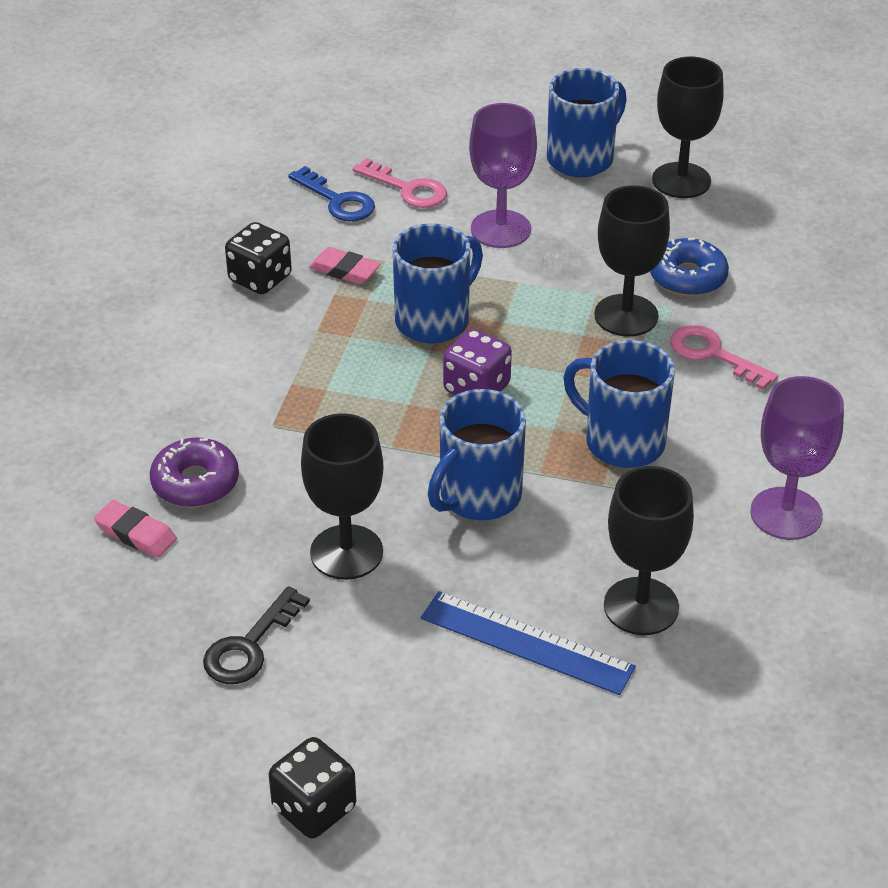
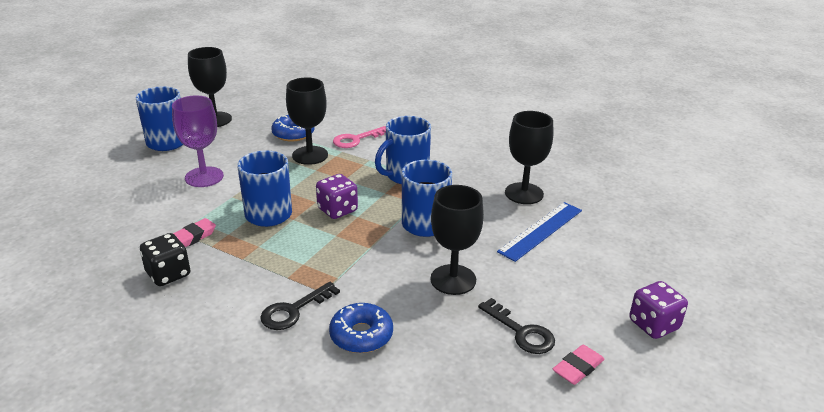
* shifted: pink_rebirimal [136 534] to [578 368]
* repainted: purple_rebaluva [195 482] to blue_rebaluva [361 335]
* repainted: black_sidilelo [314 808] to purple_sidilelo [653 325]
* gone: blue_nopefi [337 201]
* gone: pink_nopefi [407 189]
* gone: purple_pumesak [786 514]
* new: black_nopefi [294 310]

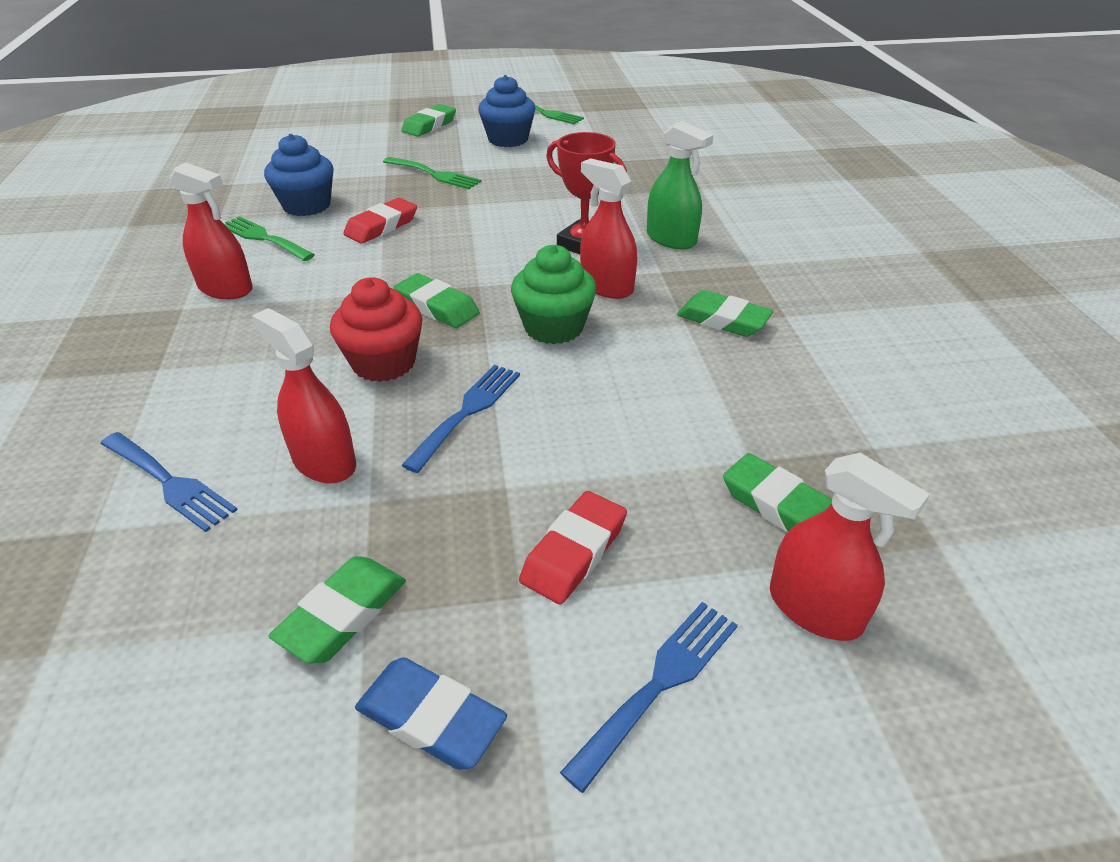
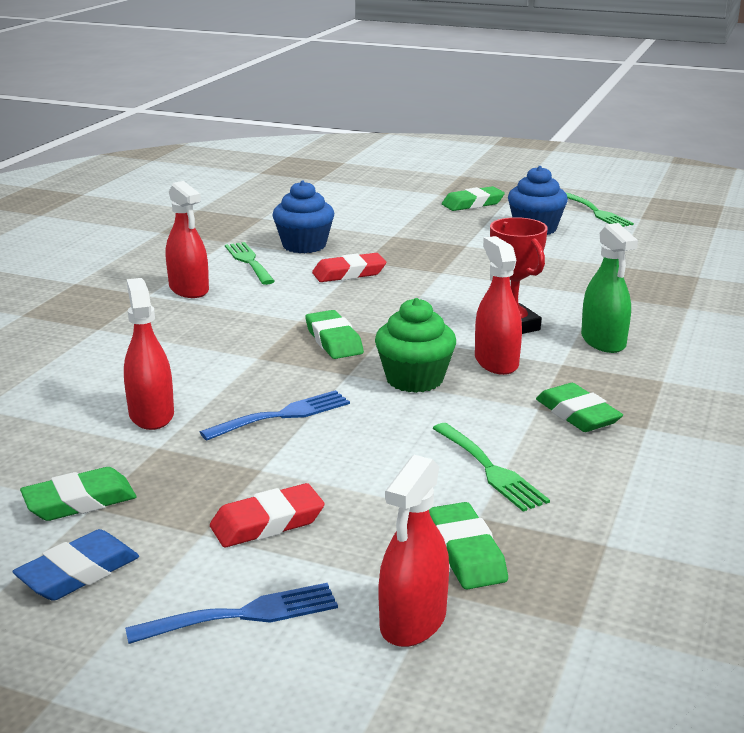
* gone: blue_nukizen [169 483]
* gone: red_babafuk [384 363]
* rotated: blue_rebirimal [431 718] = [78 573] 75 degrees clockwise
* shifted: green_nukizen [434 174] to [490 469]
* rotated: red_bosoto [814 609] = [413 621] 45 degrees clockwise

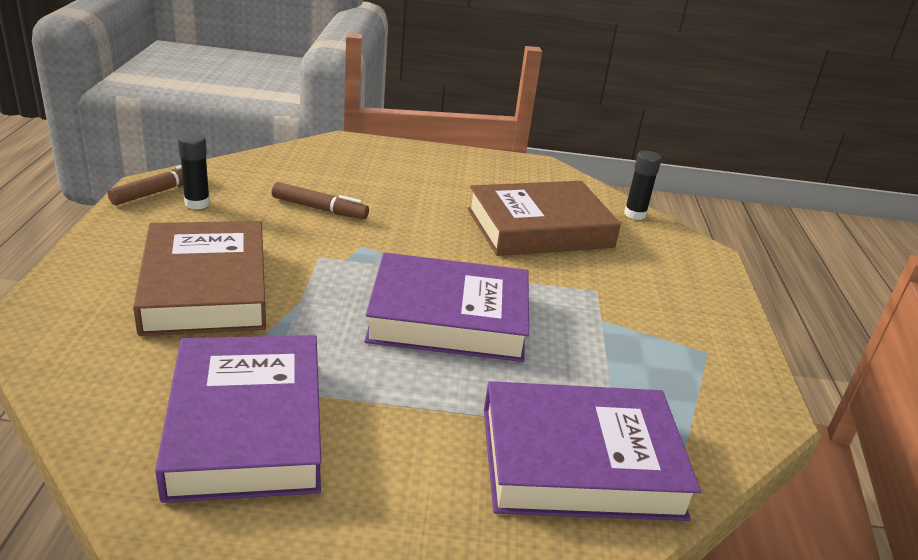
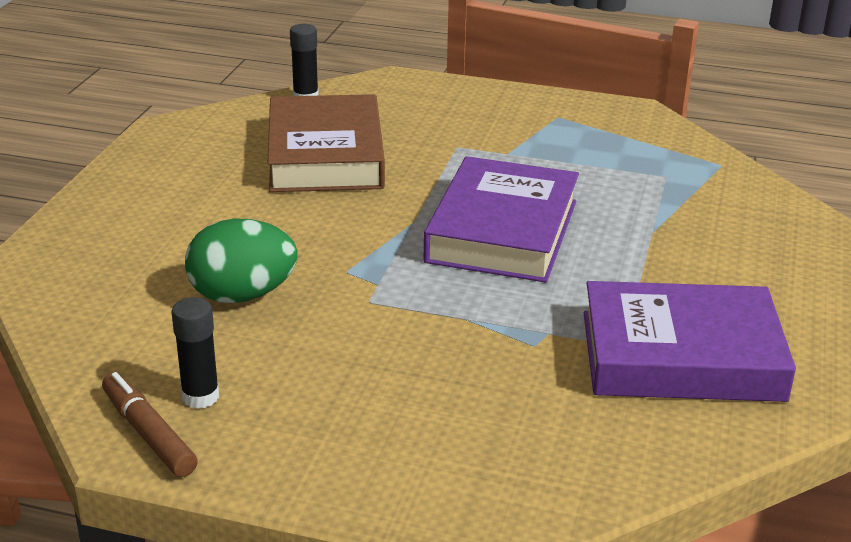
* gone: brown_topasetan [206 287]
* swapped: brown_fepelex [319 208] to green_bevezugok [242 295]
* gone: purple_topasetan [580 462]

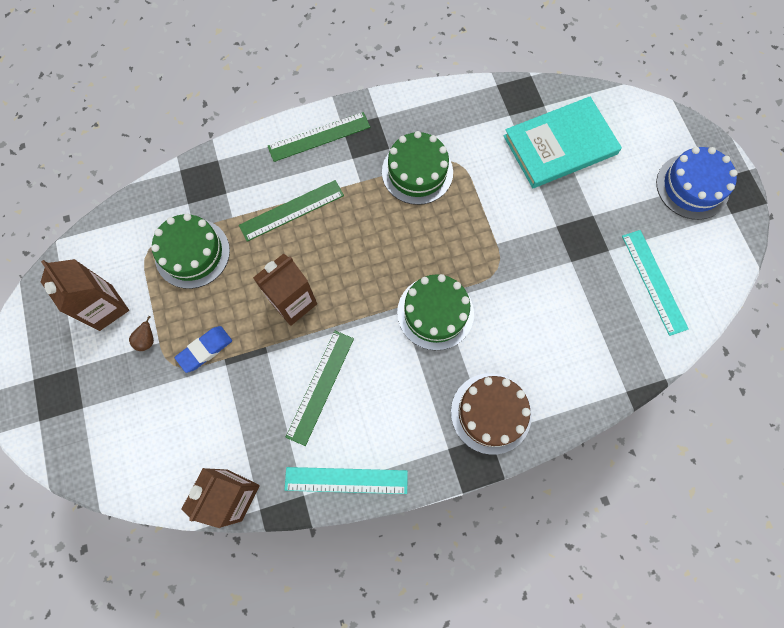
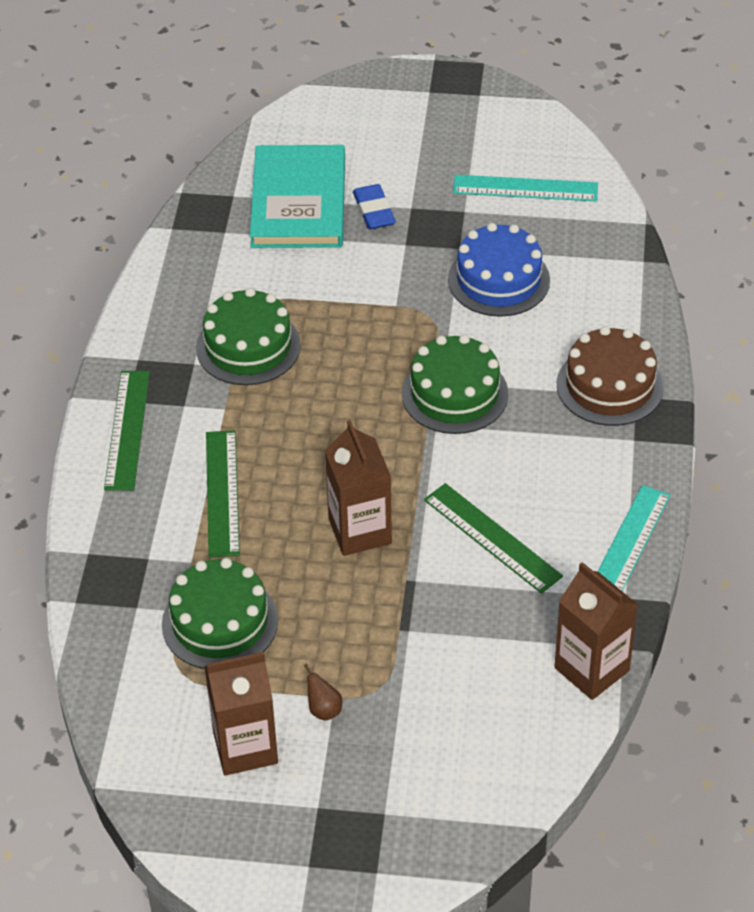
* shifted: blue_rebirimal [205 350] to [374 211]
* shifted: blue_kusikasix [692 186] to [499 280]

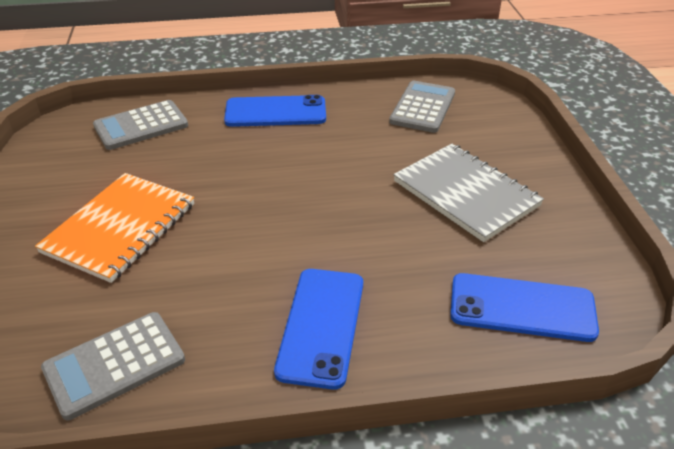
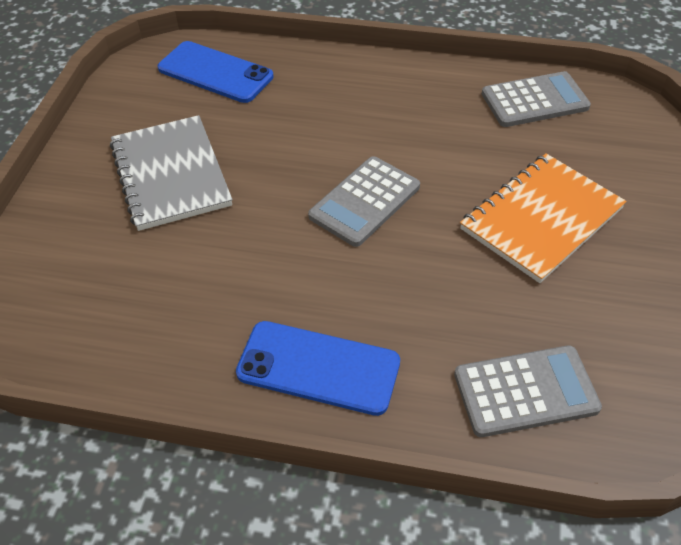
* gone: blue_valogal [321 326]
* shifted: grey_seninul [422 107] to [365 202]

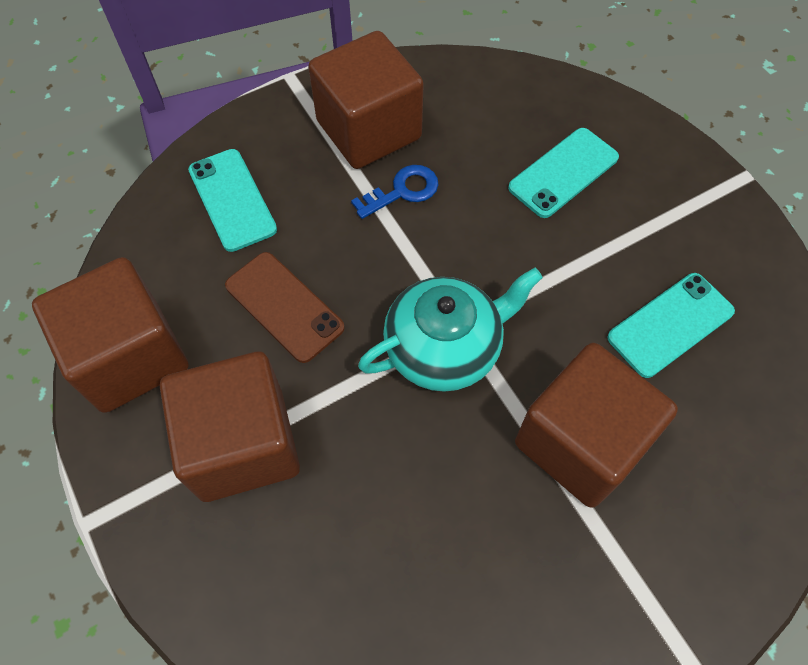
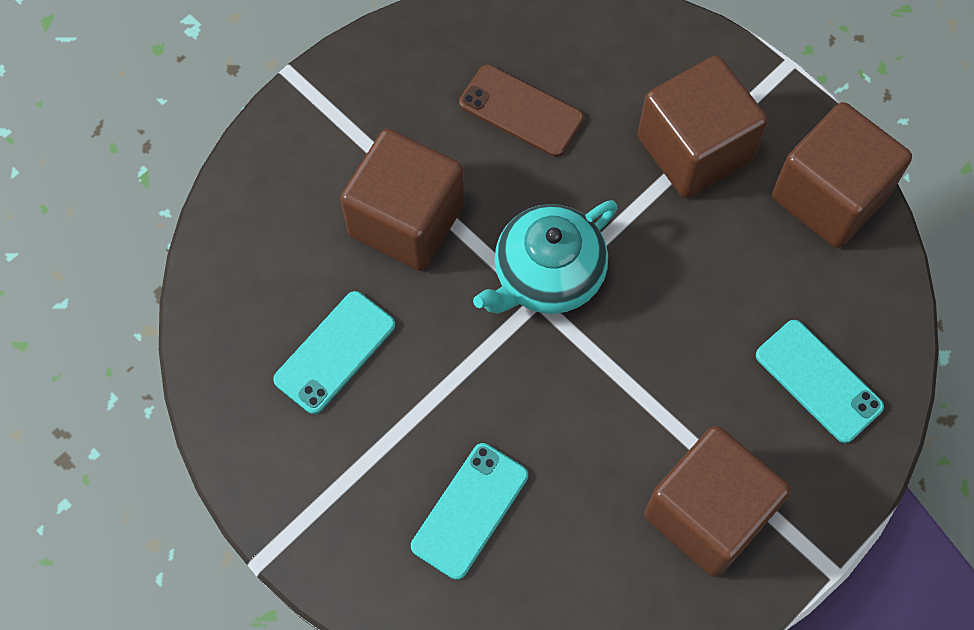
* shifted: brown_valogal [284 306] to [521 111]
* gone: blue_nopefi [402 191]

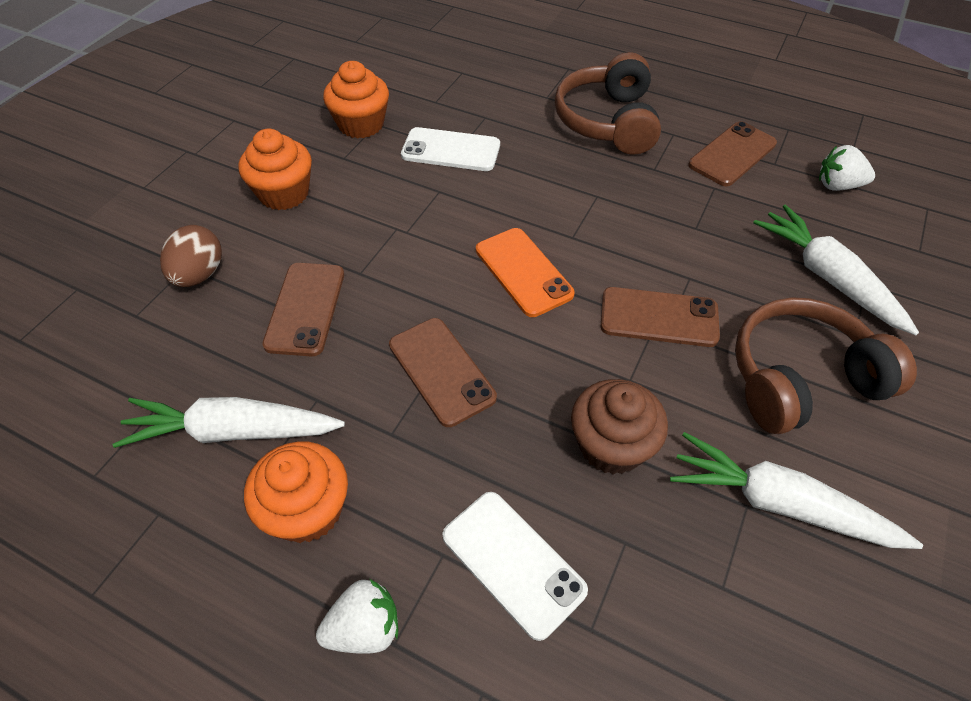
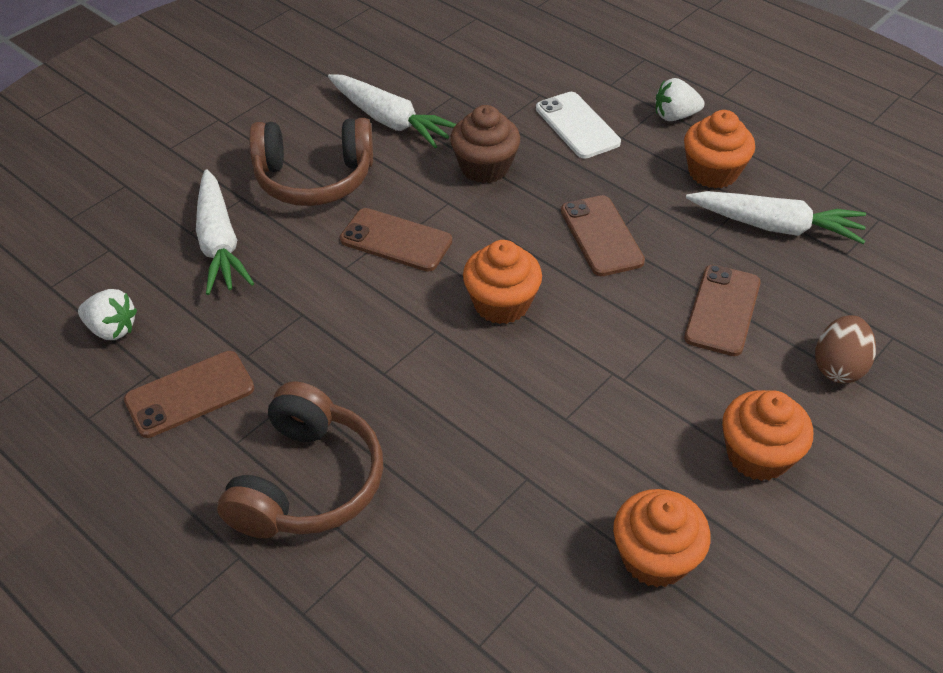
* gone: white_valogal [451 150]
* swapped: orange_valogal [523 272] to orange_babafuk [501 304]

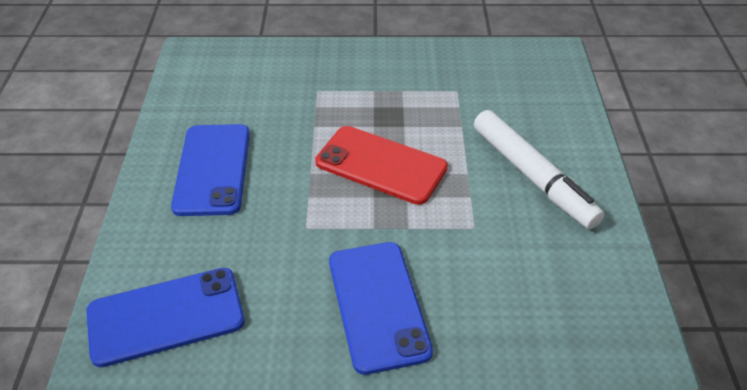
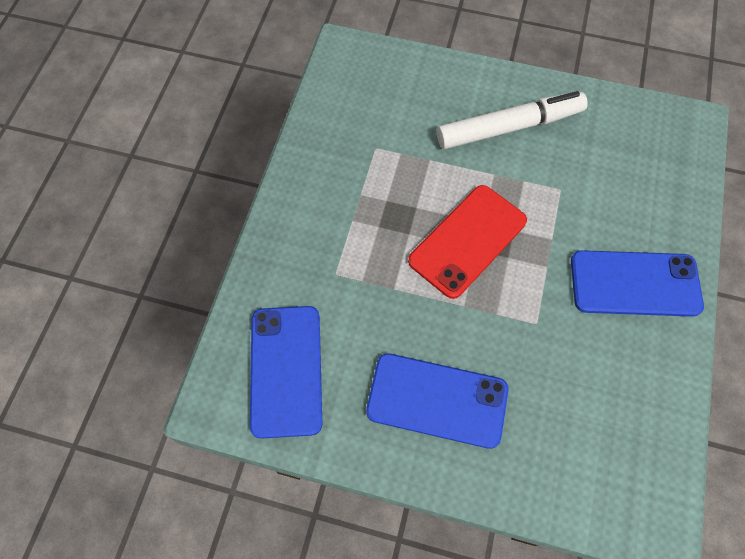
* shifted: blue_valogal [166 316] to [286 370]

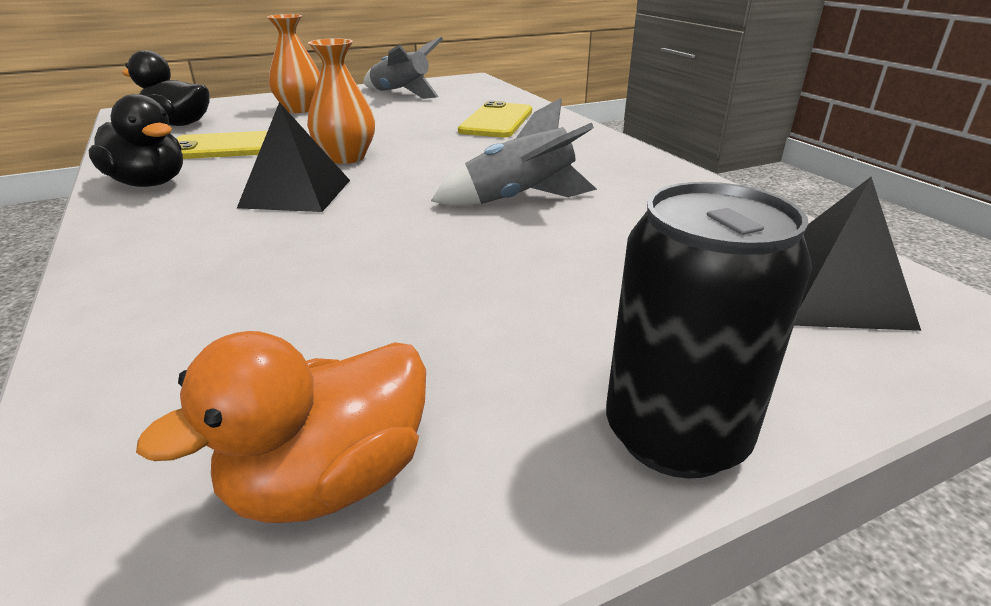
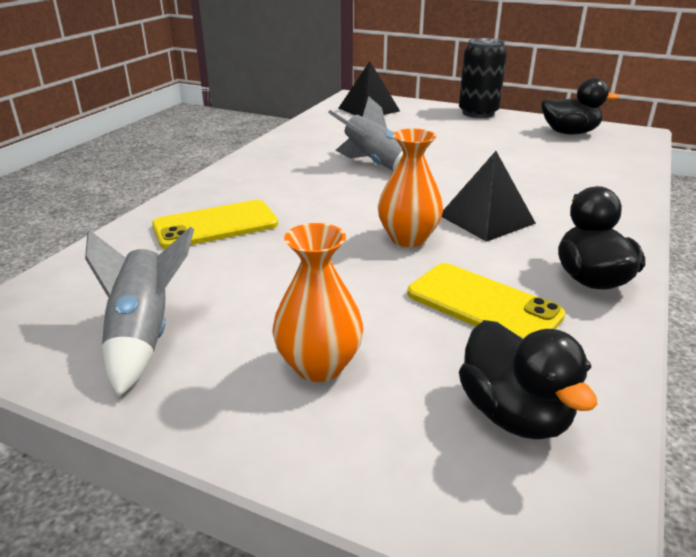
* repainted: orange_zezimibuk [329 481] to black_zezimibuk [569 133]

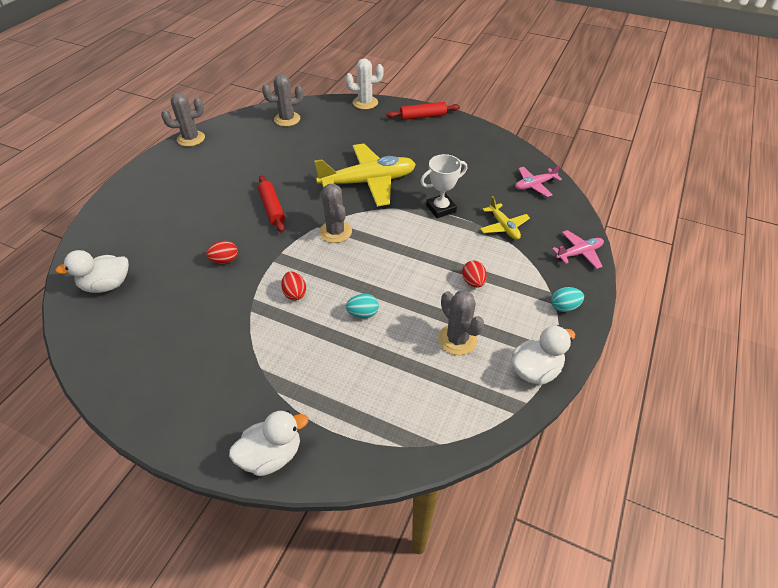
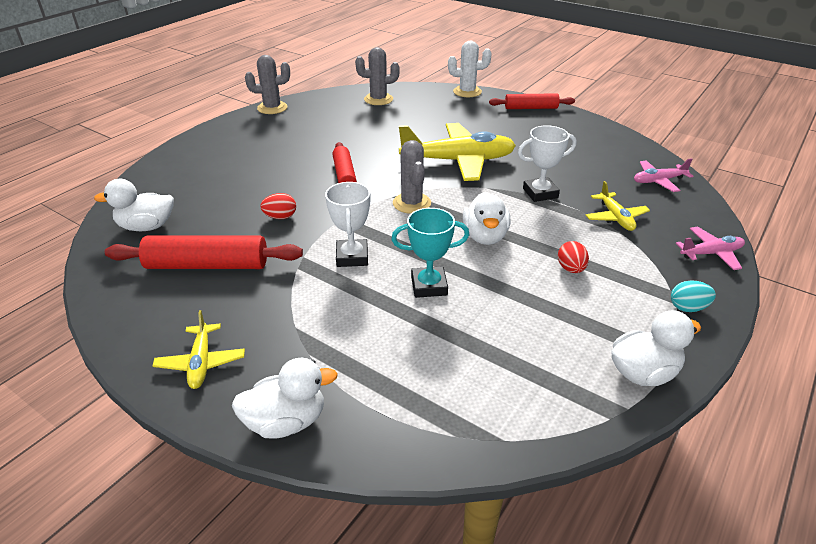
* swapped: red_bevezugok [295 293] to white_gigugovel [352 257]
* swapped: turquoise_bevezugok [363 314] to turquoise_gigugovel [429 286]
* gone: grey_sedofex [457 339]
* new: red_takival [207 265]
* new: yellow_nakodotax [201 362]
* new: white_zezimibuk [485 237]

